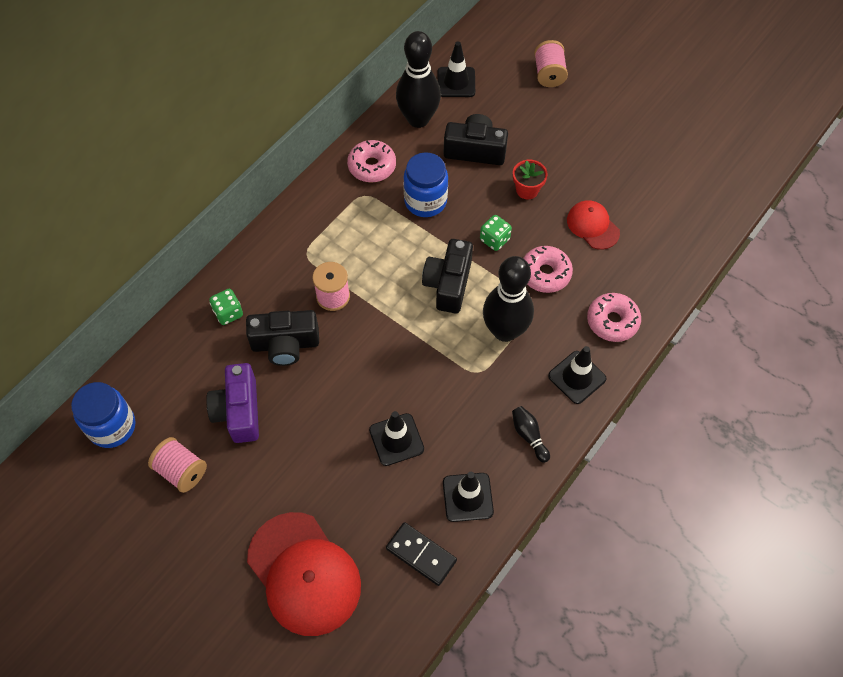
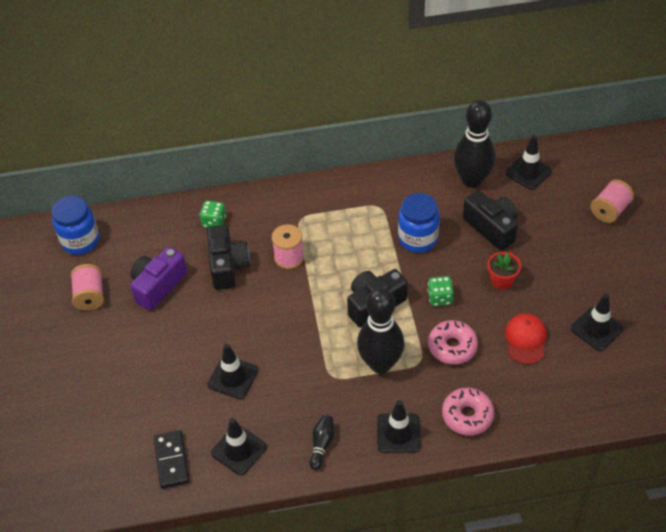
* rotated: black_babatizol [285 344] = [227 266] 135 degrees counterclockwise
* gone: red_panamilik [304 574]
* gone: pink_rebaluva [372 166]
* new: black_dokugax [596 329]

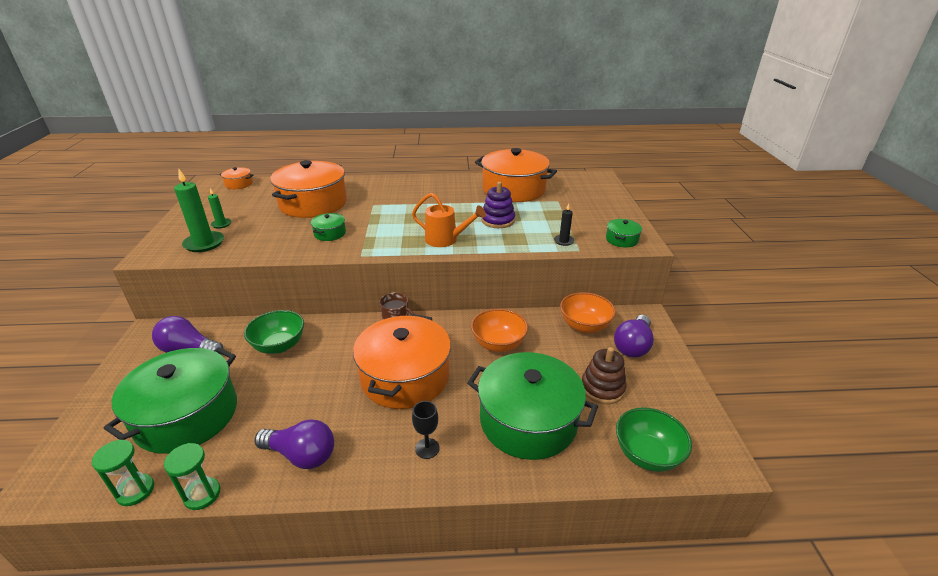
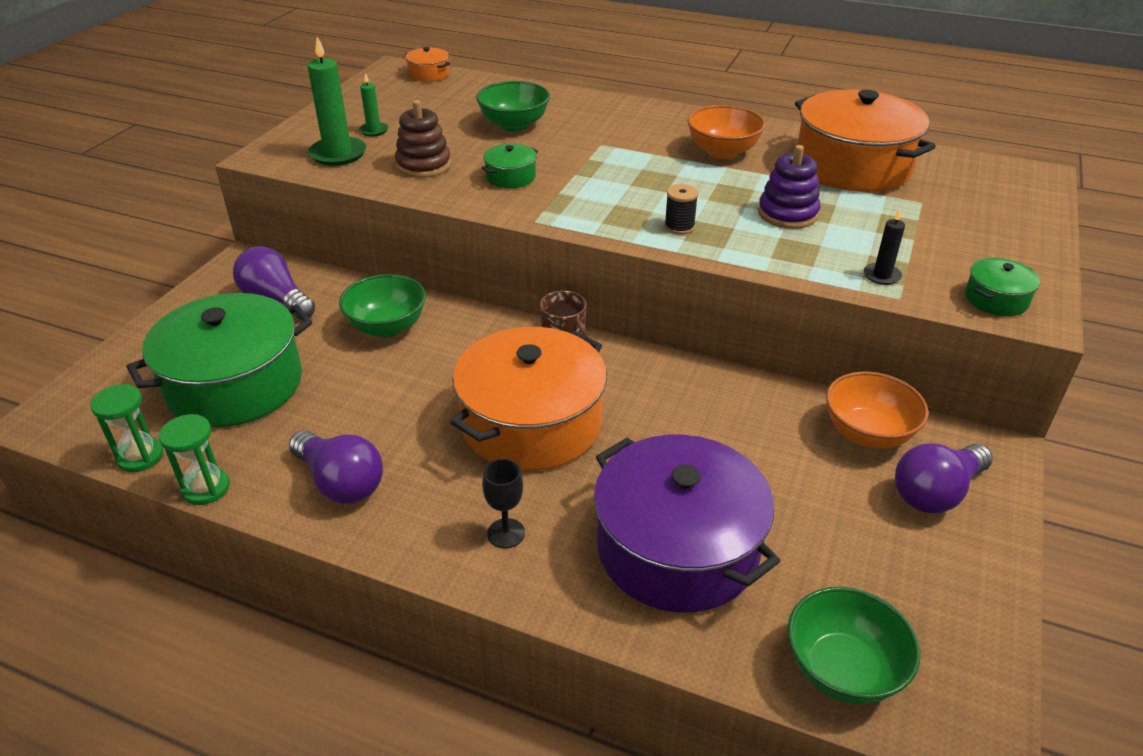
* swapped: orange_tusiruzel [313 204] to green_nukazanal [514 125]
* swapped: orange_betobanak [446 240] to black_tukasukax [679 227]
* repainted: green_tusiruzel [528 420] to purple_tusiruzel [677 548]
* shifted: orange_nukazanal [498 344] to [722 152]
* shifted: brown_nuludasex [602 388] to [423 165]

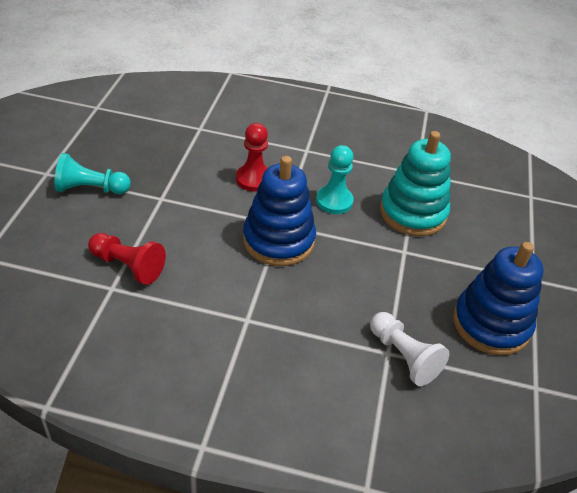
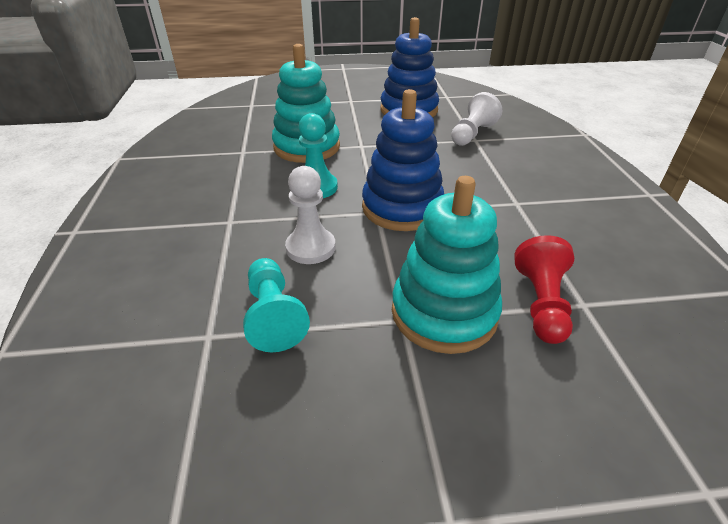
* shifted: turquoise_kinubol [90 189] to [274 315]
* repainted: red_kinubol [254 179] to white_kinubol [310 248]
* new: turquoise_nuludasex [444 313]

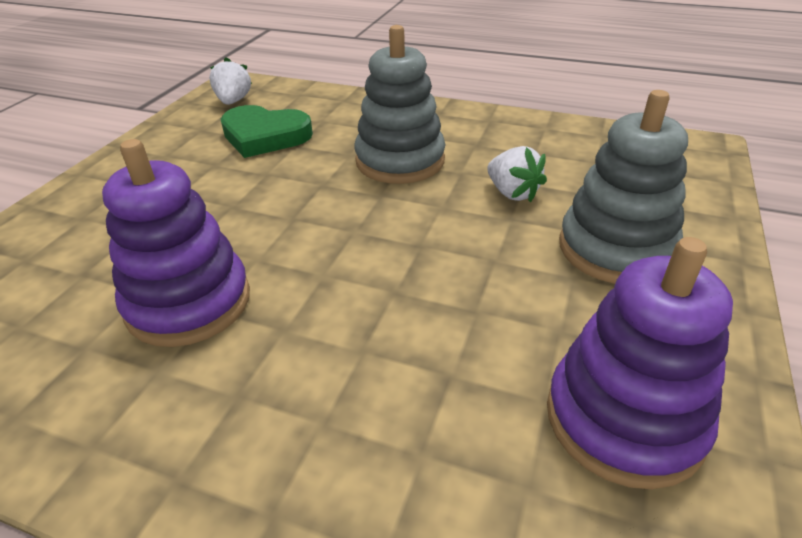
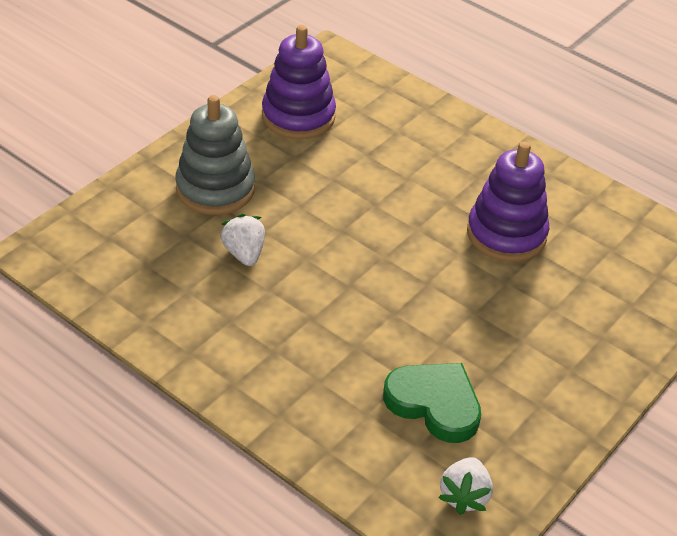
* gone: grey_nuludasex [400 161]

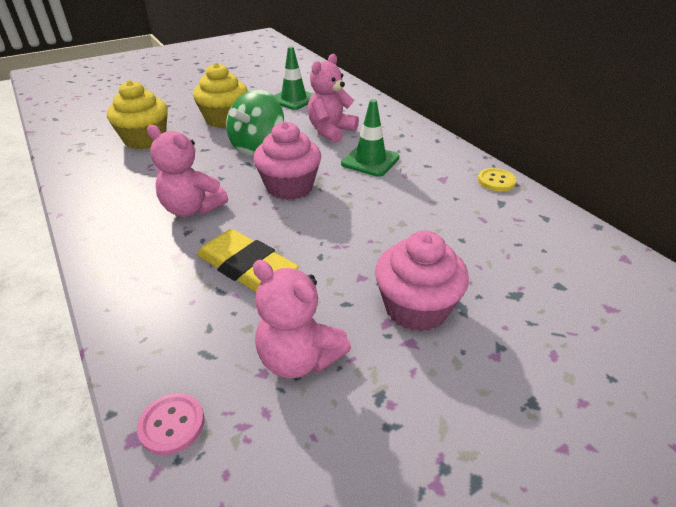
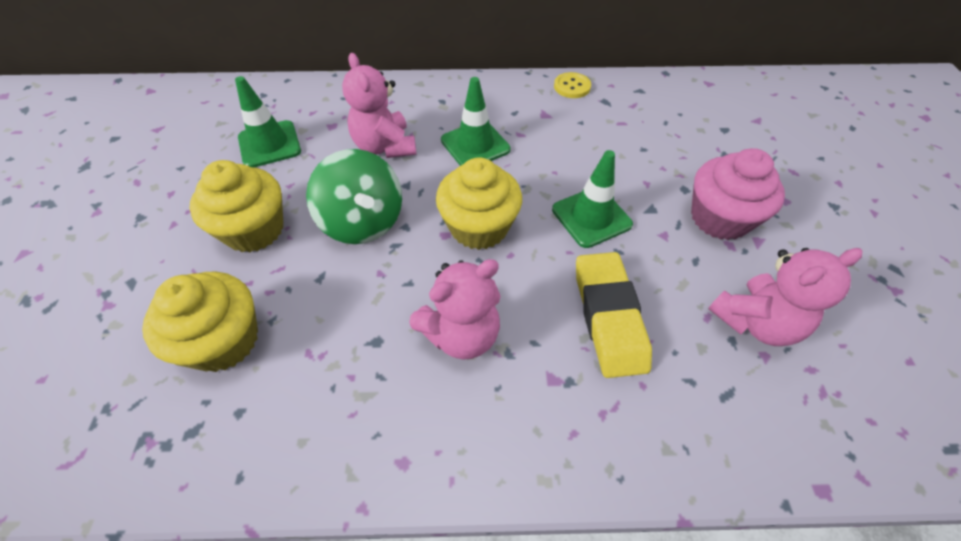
* gone: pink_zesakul [172 424]
* rotated: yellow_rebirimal [247 268] = [608 317] 75 degrees counterclockwise
* repainted: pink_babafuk [289 187] to yellow_babafuk [479 227]
* new: green_dokugax [591 217]

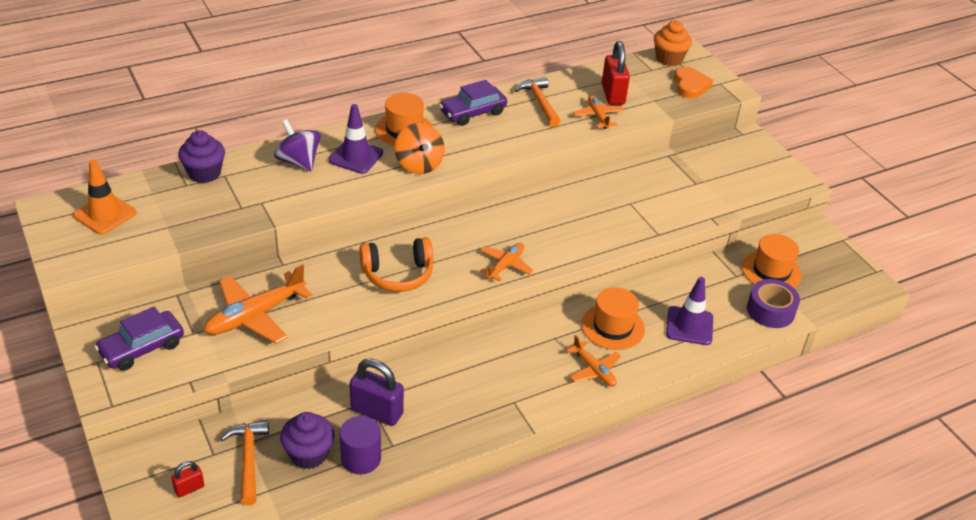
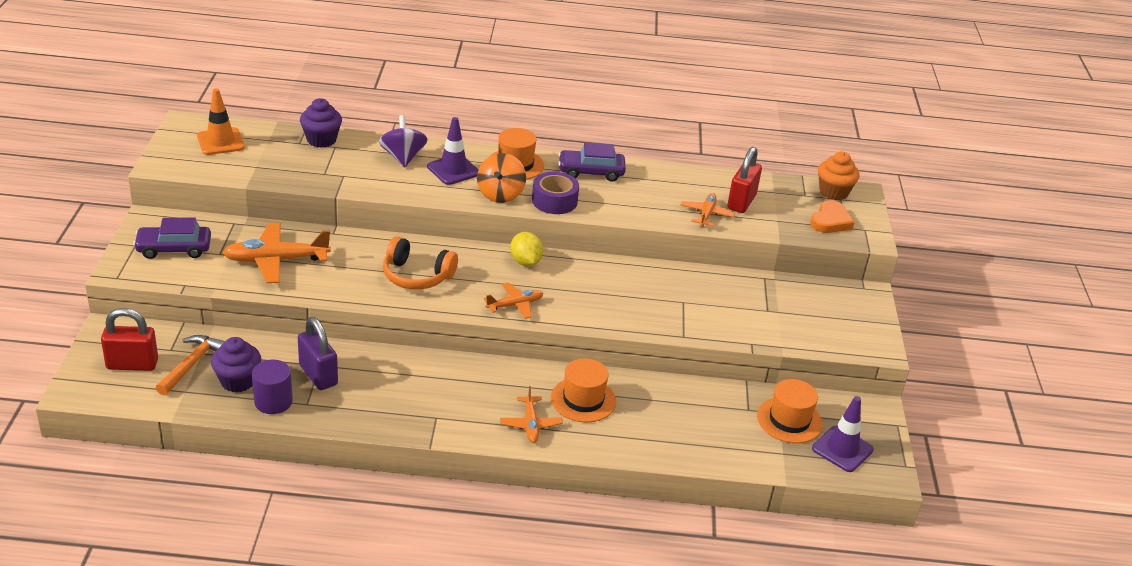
* scaled: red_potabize [189 488] = [132 364] x1.93
* gone: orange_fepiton [539 102]
* shifted: purple_dokugax [689 326] to [842 449]
* shifted: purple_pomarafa [770 310] to [554 201]
* new: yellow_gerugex [525 262]

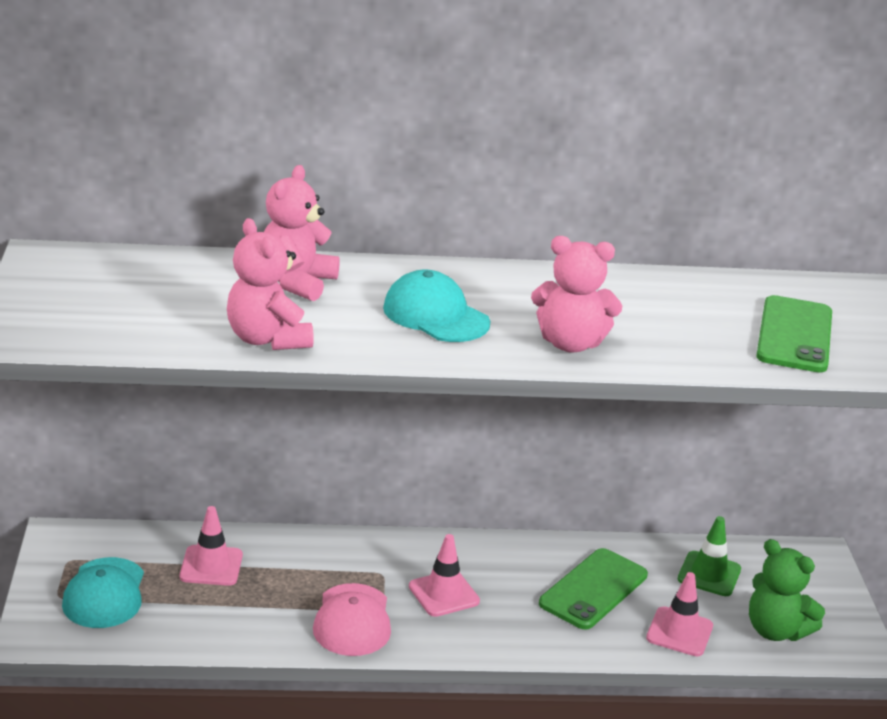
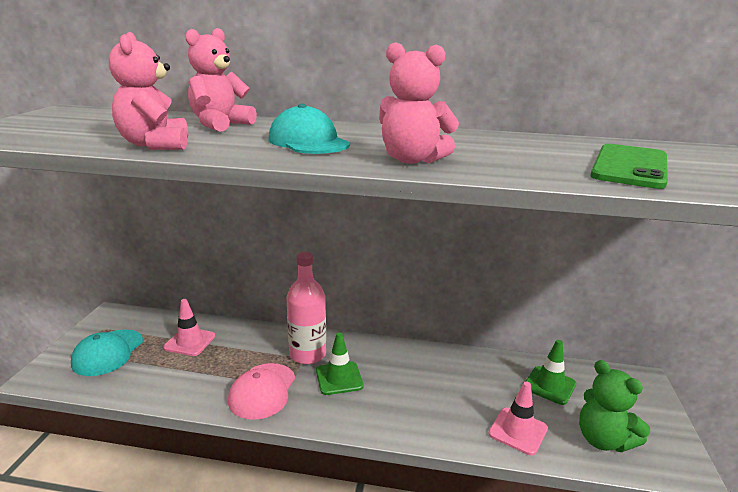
* repainted: pink_dokugax [444 594] to green_dokugax [339 378]
* gone: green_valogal [593 589]
* new: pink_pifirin [307 354]

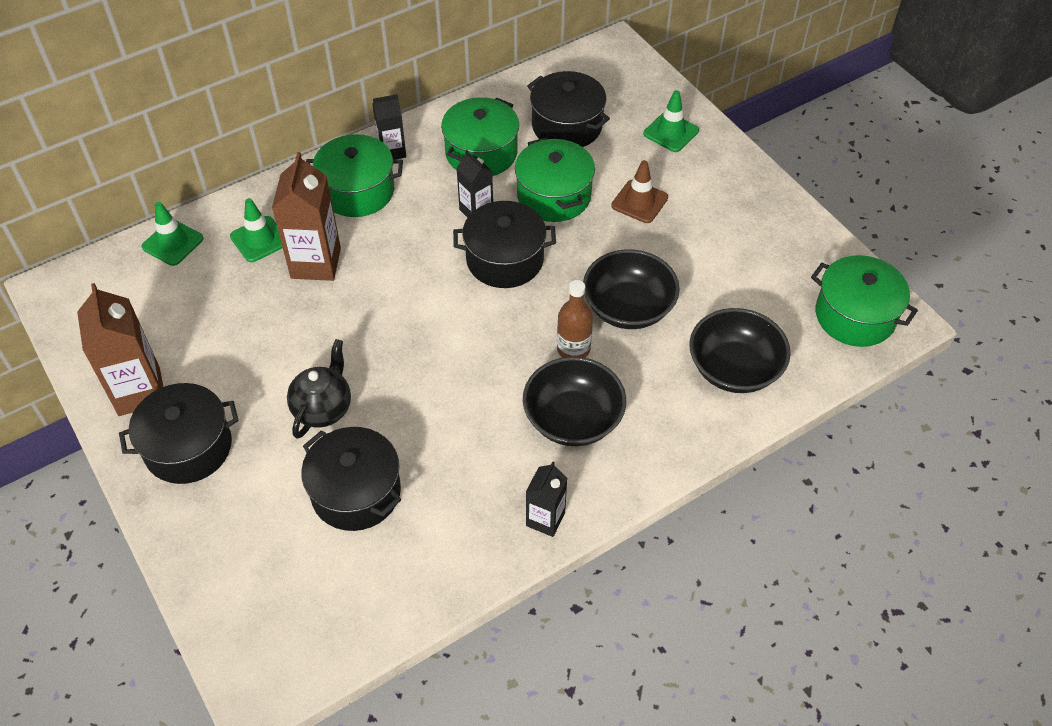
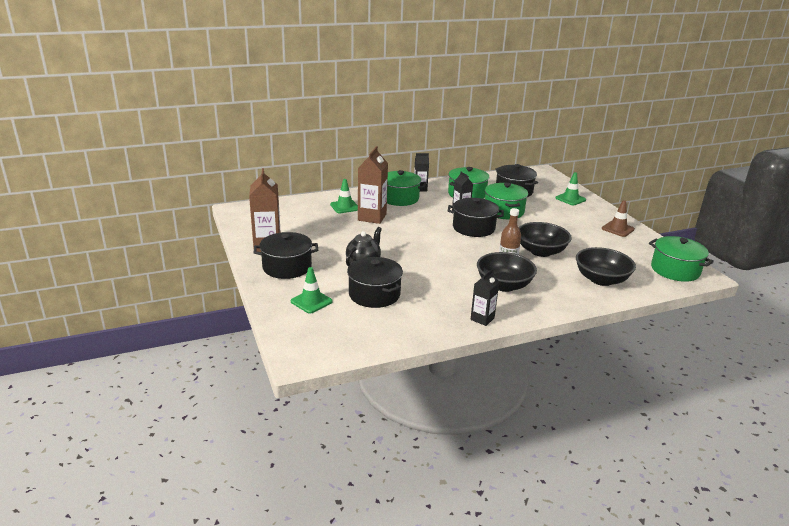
* shifted: green_dokugax [173 243] to [311 301]
* shifted: brown_dokugax [639 202] to [617 229]

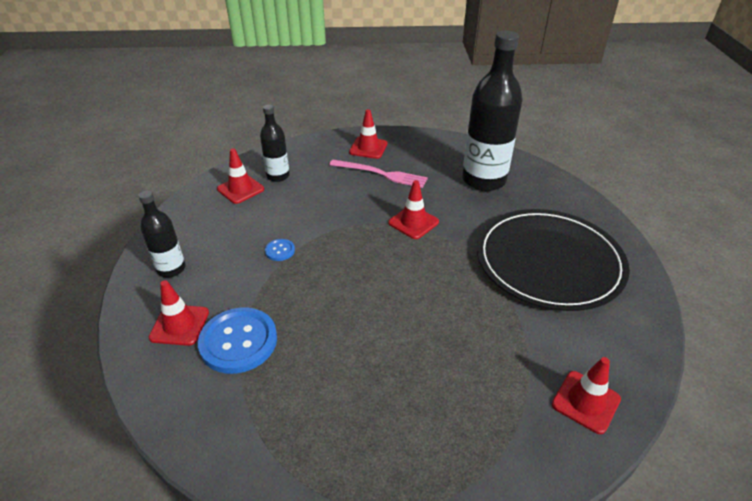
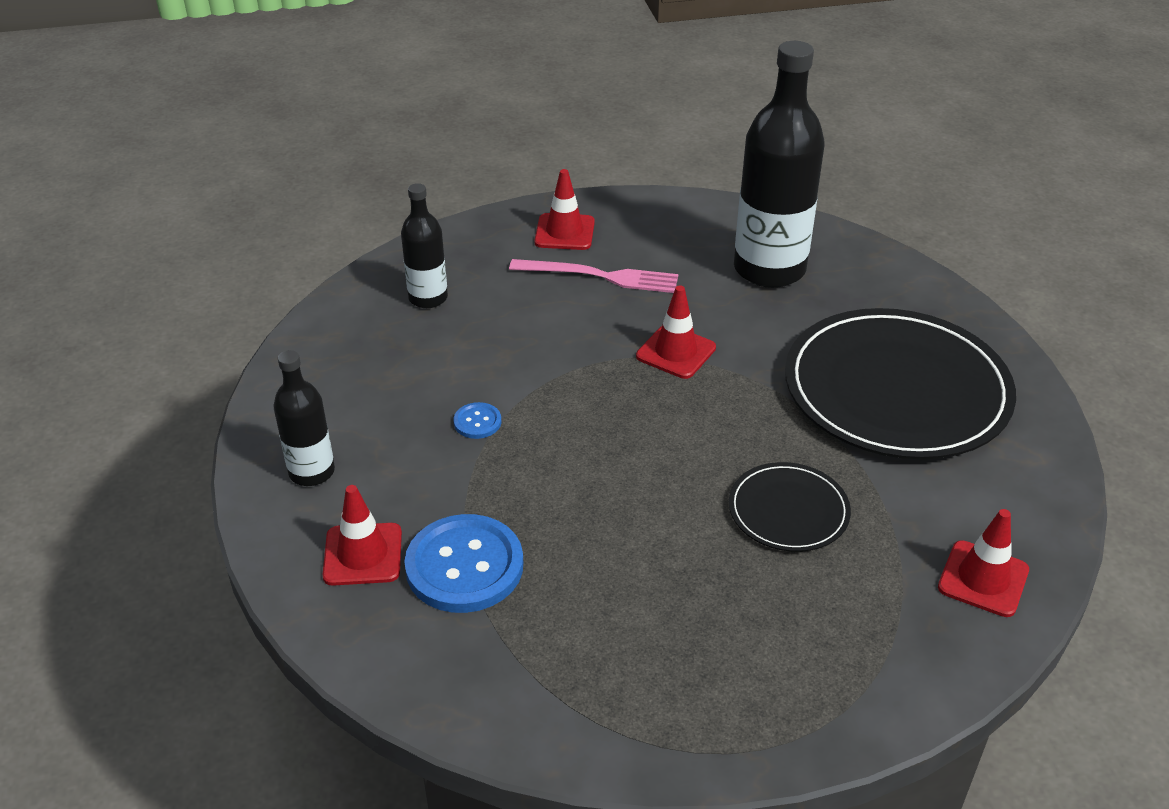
* gone: red_dokugax [240 189]
* new: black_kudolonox [788 510]

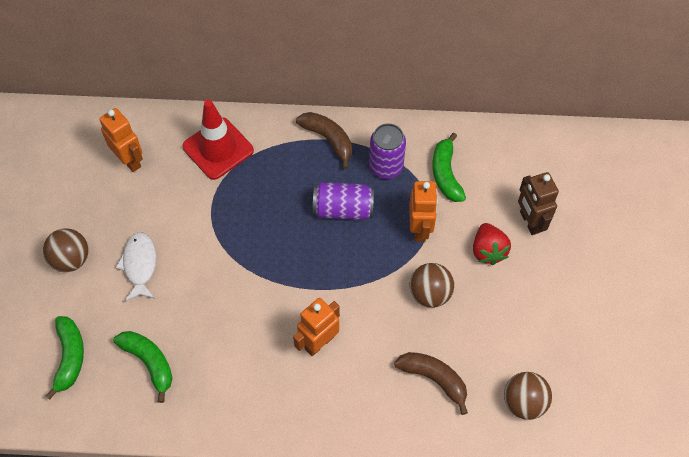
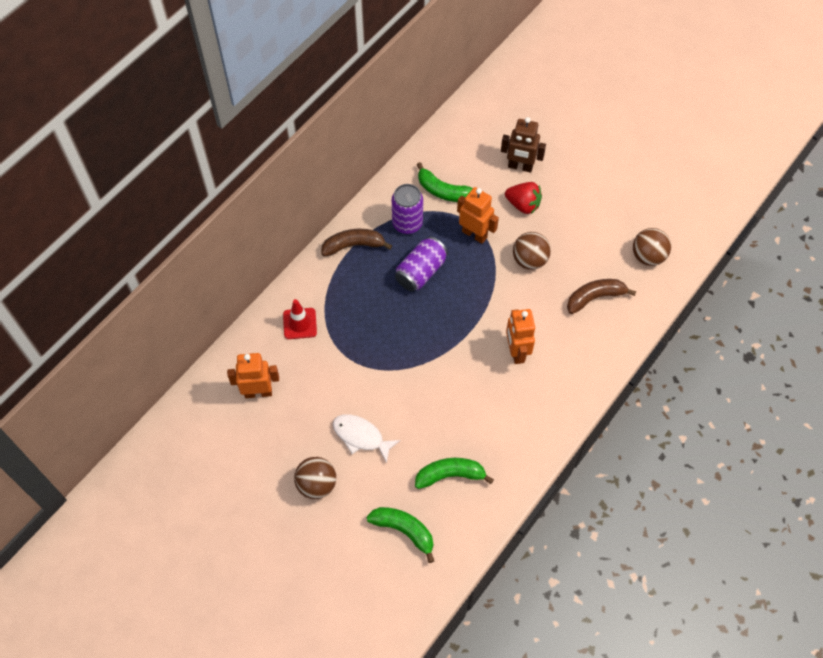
* scaled: red_dokugax [218 148] = [300 323] x0.62

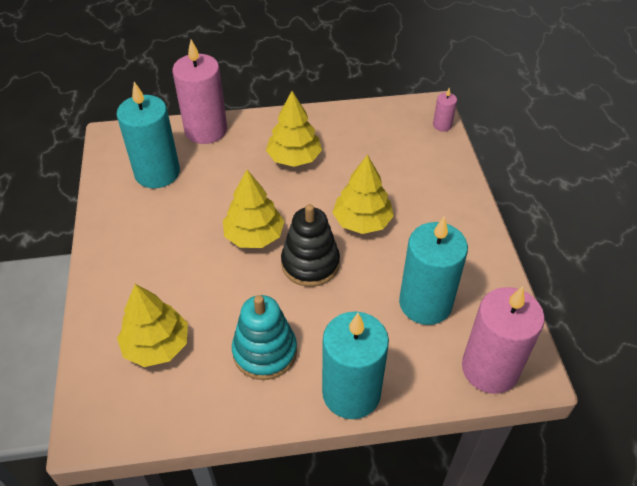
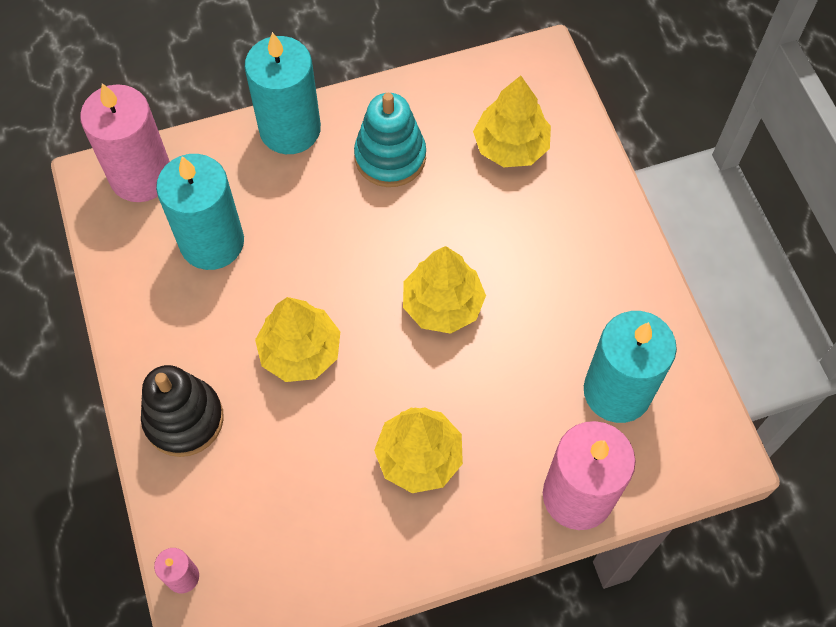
* shifted: black_nuludasex [310 263] to [184 419]

